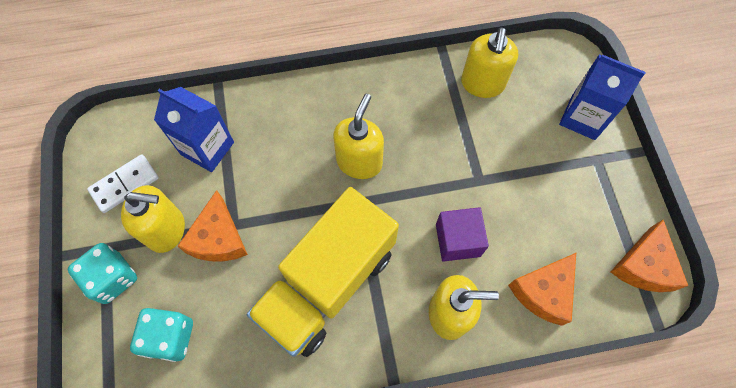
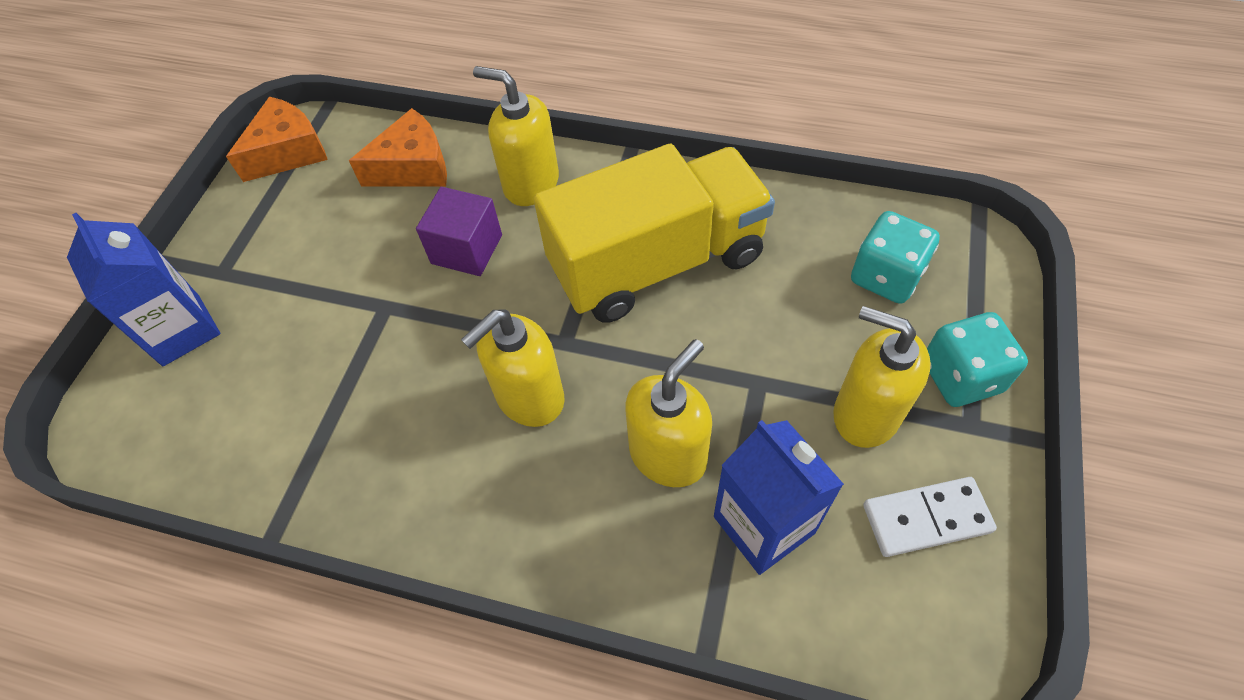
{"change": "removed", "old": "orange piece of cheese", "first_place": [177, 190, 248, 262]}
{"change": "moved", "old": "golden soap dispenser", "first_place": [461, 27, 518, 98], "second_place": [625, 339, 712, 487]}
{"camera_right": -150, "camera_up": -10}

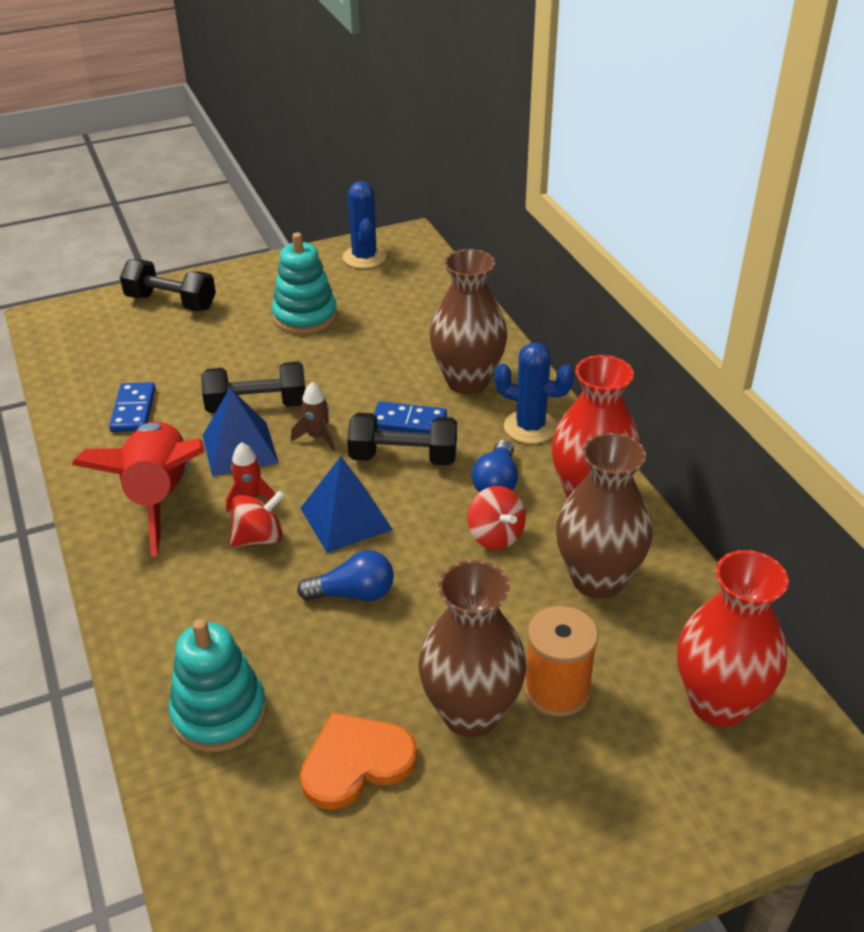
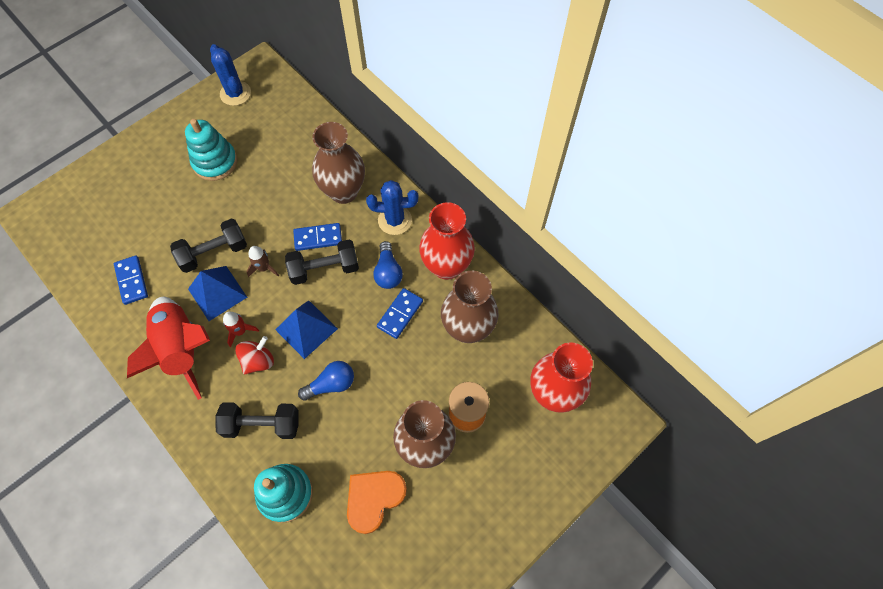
{"change": "moved", "old": "ebony hand weight", "first_place": [120, 259, 216, 311], "second_place": [215, 402, 299, 439]}
{"change": "replaced", "old": "red toy top", "new": "cobalt domino tile", "first_place": [468, 486, 526, 550], "second_place": [377, 288, 423, 339]}
{"camera_right": -20, "camera_up": 25}

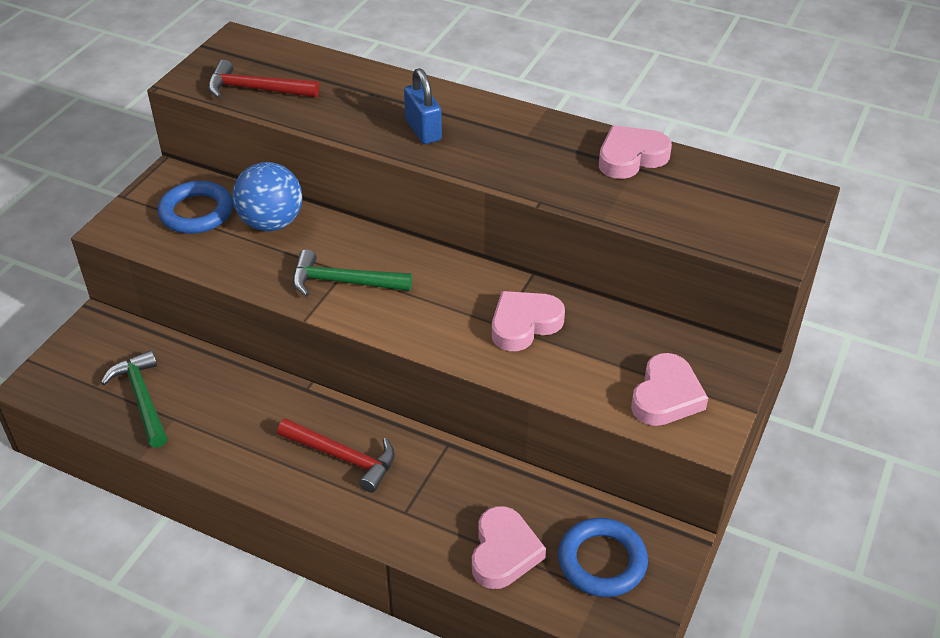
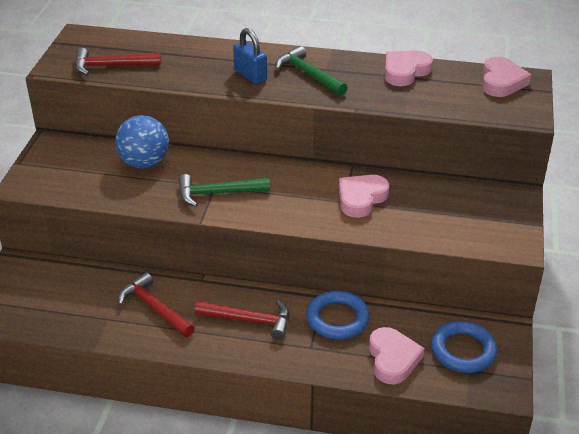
{"change": "moved", "old": "leaf-green claw hammer", "first_place": [101, 350, 168, 448], "second_place": [275, 46, 347, 96]}
{"change": "moved", "old": "cobalt torus", "first_place": [158, 181, 233, 234], "second_place": [306, 291, 370, 339]}
{"change": "moved", "old": "rose-pink heart", "first_place": [631, 353, 708, 426], "second_place": [482, 57, 531, 97]}
{"change": "added", "new": "red claw hammer", "second_place": [118, 272, 195, 337]}
{"camera_right": -15, "camera_up": -5}

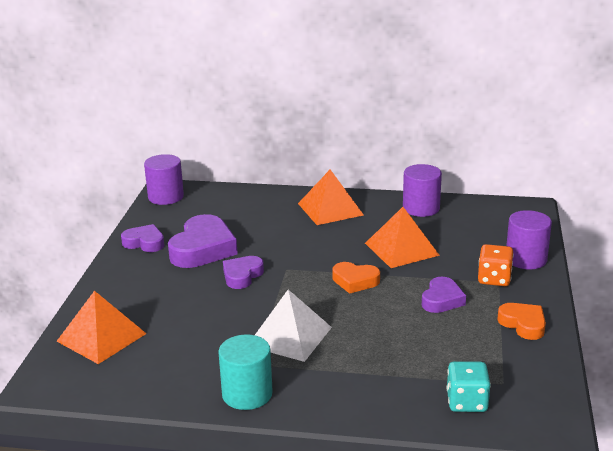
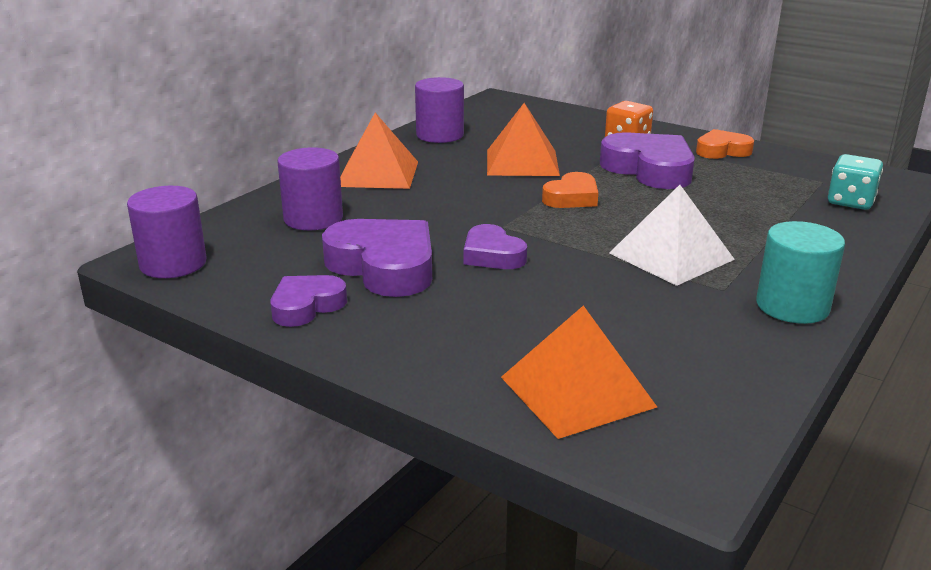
{"change": "resized", "old": "purple heart", "first_place": [422, 277, 466, 313], "second_place": [600, 132, 695, 189], "factor": 1.71}
{"change": "moved", "old": "purple cylinder shape", "first_place": [506, 210, 552, 269], "second_place": [278, 147, 343, 230]}
{"camera_right": -65, "camera_up": 0}

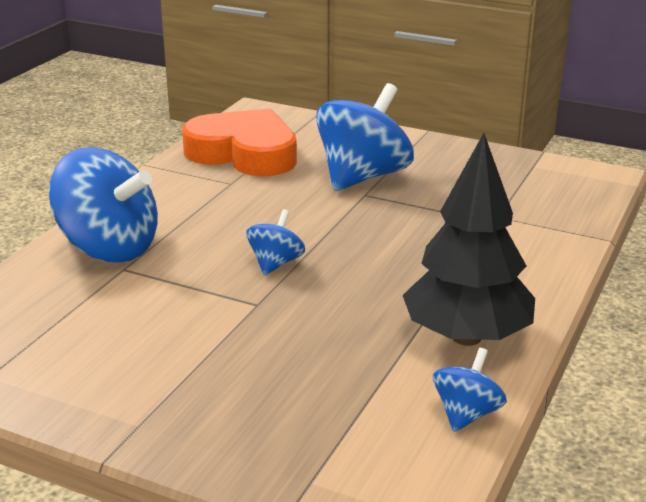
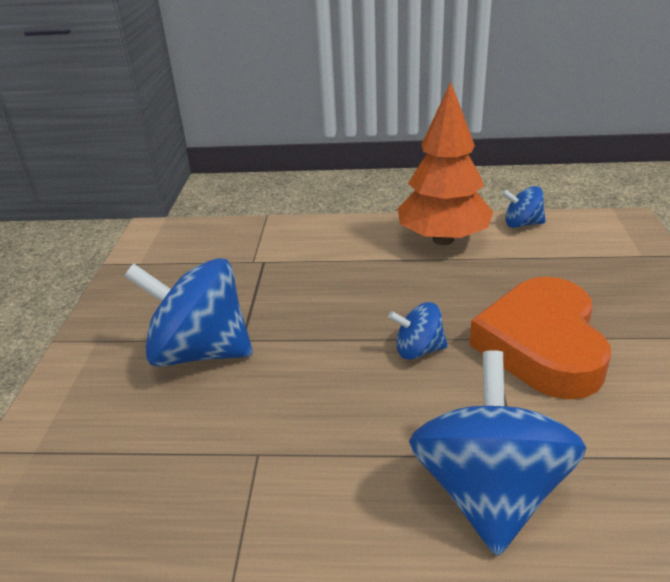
{"change": "moved", "old": "orange heart", "first_place": [182, 108, 297, 176], "second_place": [469, 277, 611, 400]}
{"change": "recoloured", "old": "ebony toy tree", "new": "orange toy tree", "first_place": [403, 133, 535, 346], "second_place": [397, 82, 493, 245]}
{"camera_right": -110, "camera_up": 5}

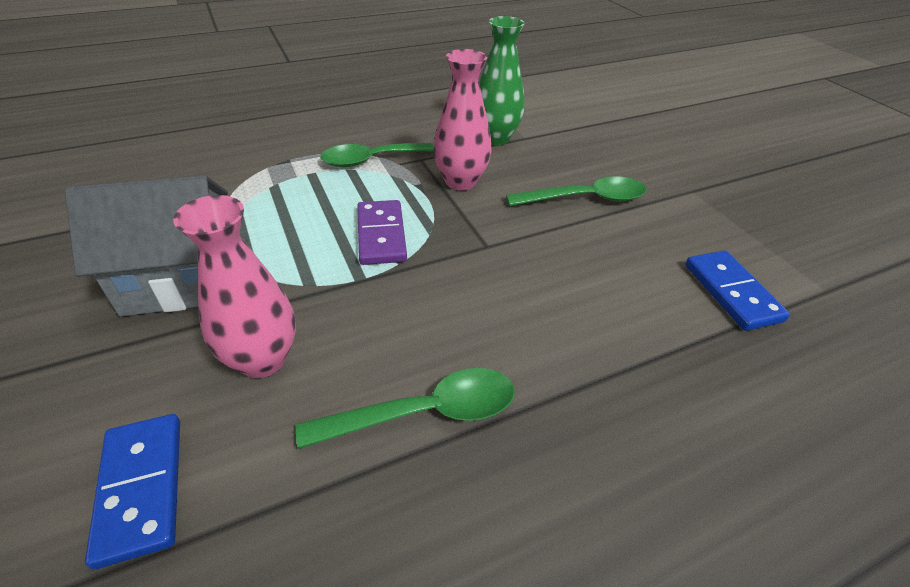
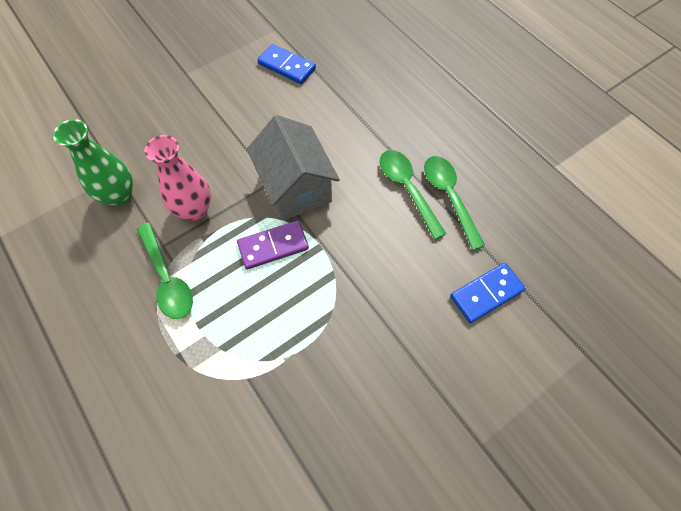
{"change": "moved", "old": "ash-grey house", "first_place": [65, 175, 228, 317], "second_place": [247, 115, 340, 220]}
{"change": "removed", "old": "rose-pink tall vase", "first_place": [173, 195, 296, 378]}
{"change": "moved", "old": "leaf-green tablespoon", "first_place": [506, 176, 646, 206], "second_place": [424, 156, 485, 250]}
{"change": "turned", "old": "cobalt domino tile", "first_place": [685, 250, 790, 331], "second_place": [257, 44, 316, 84], "degrees": 60}
{"camera_right": -100, "camera_up": 20}

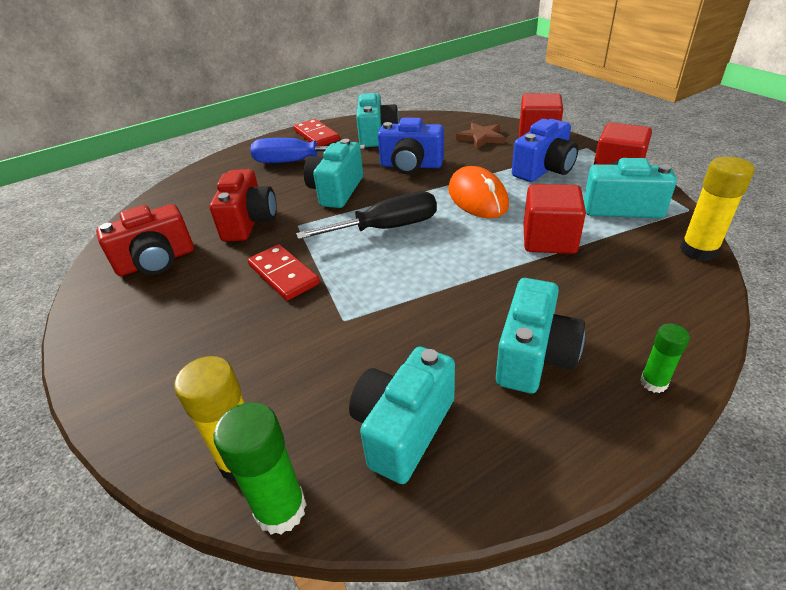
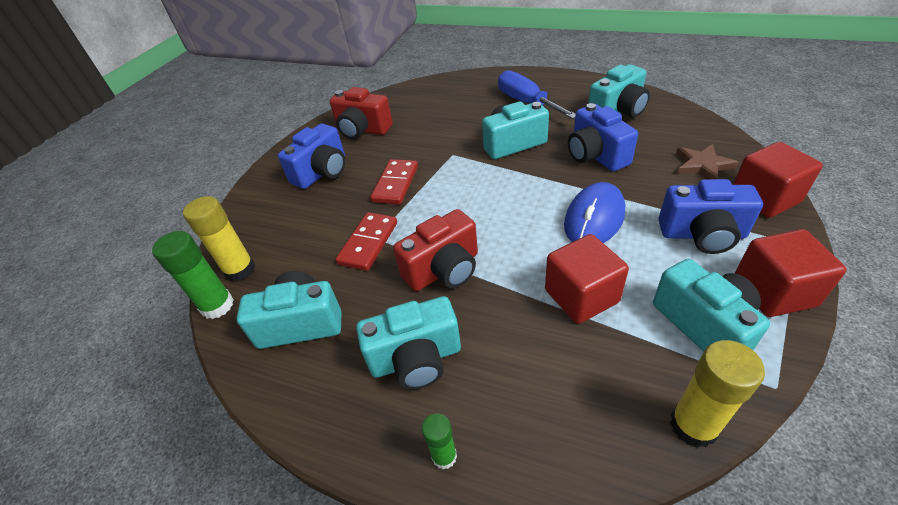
{"change": "moved", "old": "red camera", "first_place": [210, 169, 277, 242], "second_place": [393, 209, 478, 291]}
{"change": "moved", "old": "red domino tile", "first_place": [294, 119, 340, 146], "second_place": [336, 212, 397, 271]}
{"change": "removed", "old": "ebony hand screwdriver", "first_place": [296, 191, 437, 239]}
{"change": "recoloured", "old": "orange PC mouse", "new": "cobalt PC mouse", "first_place": [448, 166, 509, 218], "second_place": [564, 182, 625, 243]}
{"change": "added", "new": "cobalt camera", "second_place": [278, 123, 345, 189]}
{"camera_right": 55, "camera_up": 5}

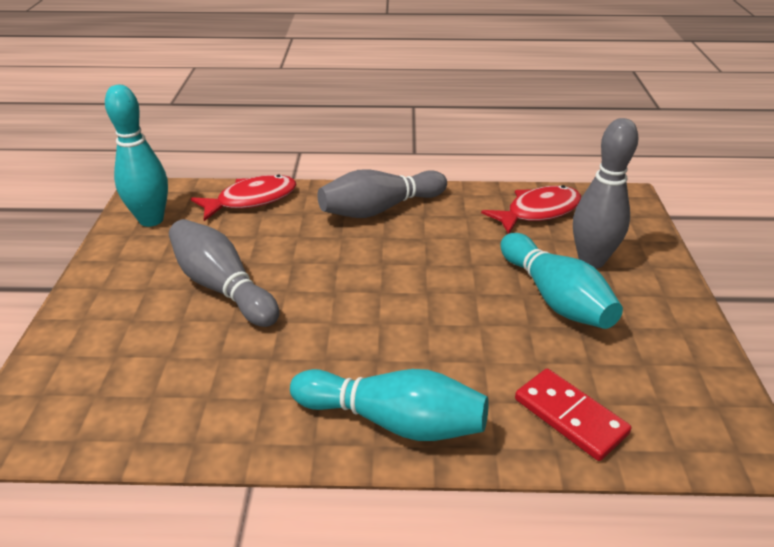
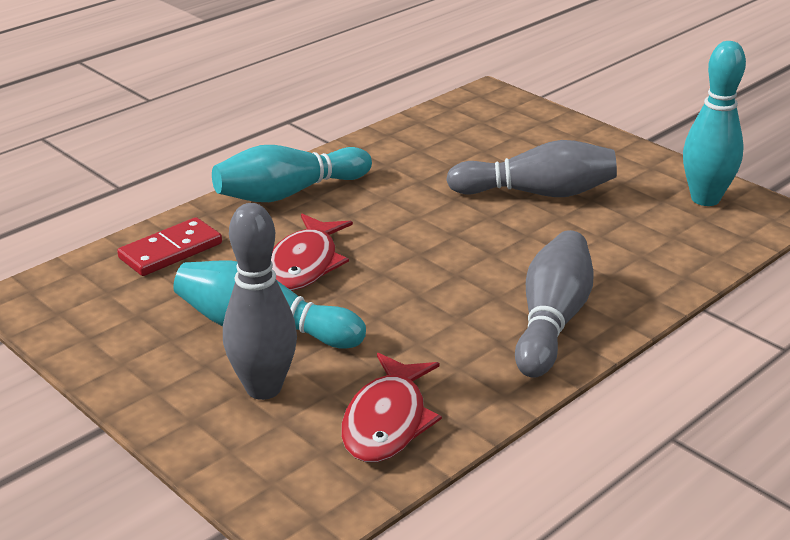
{"change": "moved", "old": "red fish", "first_place": [191, 174, 296, 221], "second_place": [271, 214, 353, 291]}
{"change": "turned", "old": "red domino tile", "first_place": [515, 368, 632, 461], "second_place": [117, 217, 222, 276], "degrees": -45}
{"camera_right": 135, "camera_up": -5}

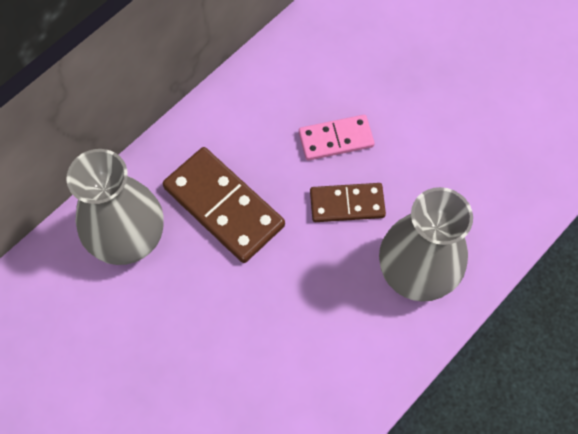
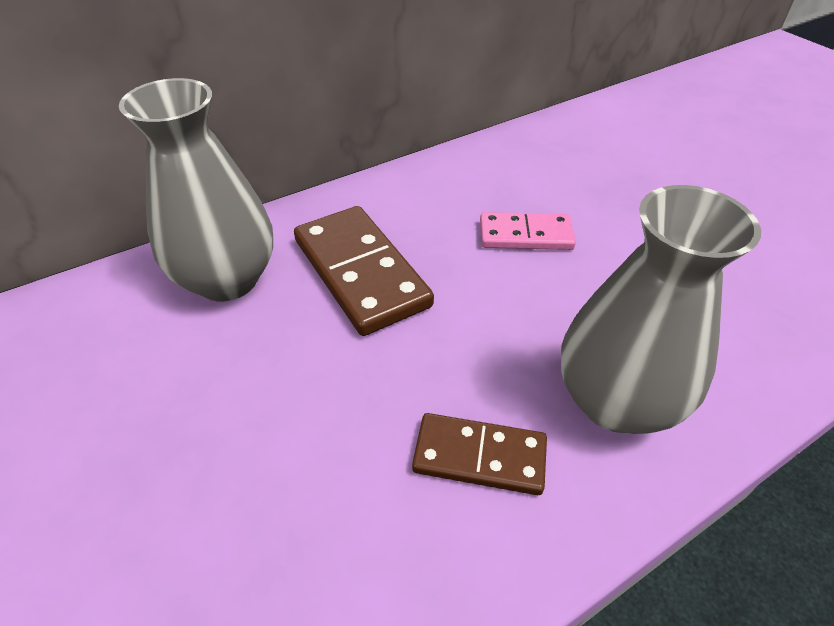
{"change": "moved", "old": "dark brown domino tile", "first_place": [310, 183, 386, 222], "second_place": [412, 413, 547, 495]}
{"camera_right": 15, "camera_up": -20}

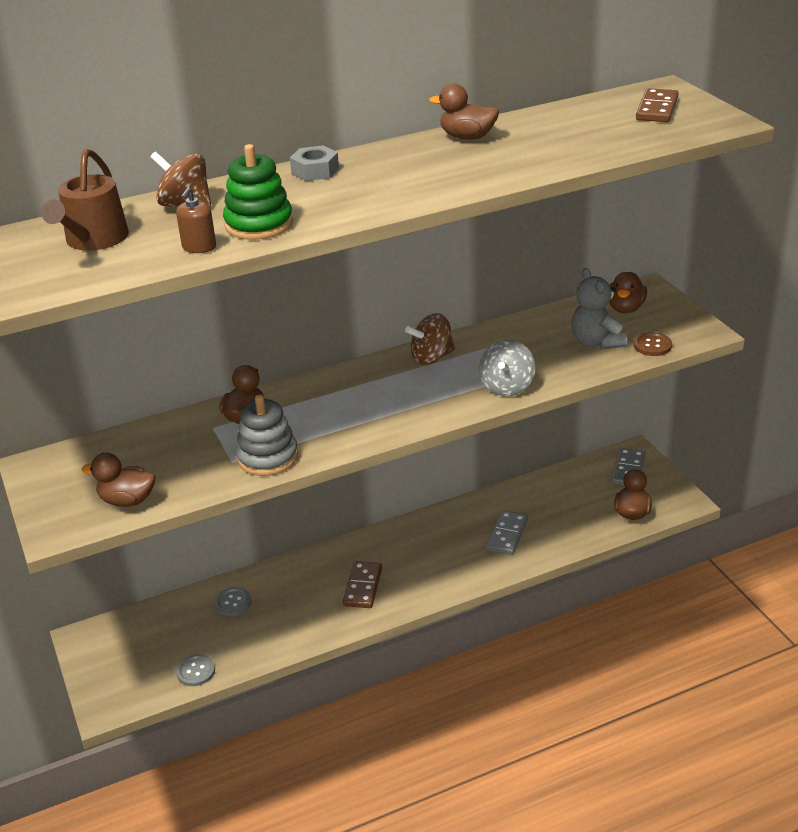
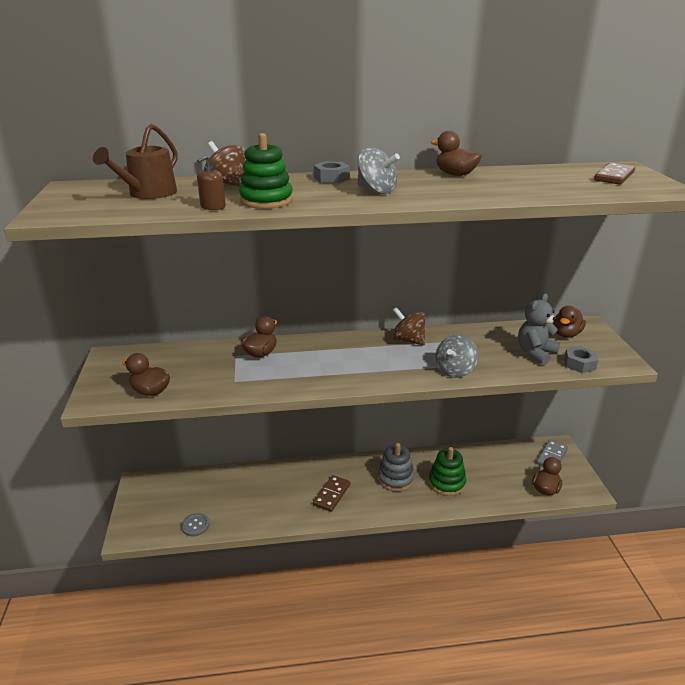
{"change": "removed", "old": "ash-grey sewing button", "first_place": [215, 587, 251, 616]}
{"change": "moved", "old": "ash-grey ring stacker", "first_place": [236, 394, 298, 476], "second_place": [378, 443, 415, 492]}
{"change": "turned", "old": "dark brown toy top", "first_place": [405, 313, 455, 365], "second_place": [393, 307, 425, 345], "degrees": 45}
{"change": "replaced", "old": "ash-grey domino tile", "new": "leaf-green ring stacker", "first_place": [486, 510, 528, 555], "second_place": [428, 447, 467, 496]}
{"change": "turned", "old": "ash-grey teddy bear", "first_place": [572, 268, 627, 349], "second_place": [518, 293, 560, 365], "degrees": 45}
{"change": "replaced", "old": "dark brown sewing button", "new": "ash-grey hex nut", "first_place": [634, 332, 672, 356], "second_place": [564, 346, 598, 373]}
{"change": "added", "new": "ash-grey toy top", "second_place": [357, 147, 400, 194]}
{"camera_right": 15, "camera_up": -5}

